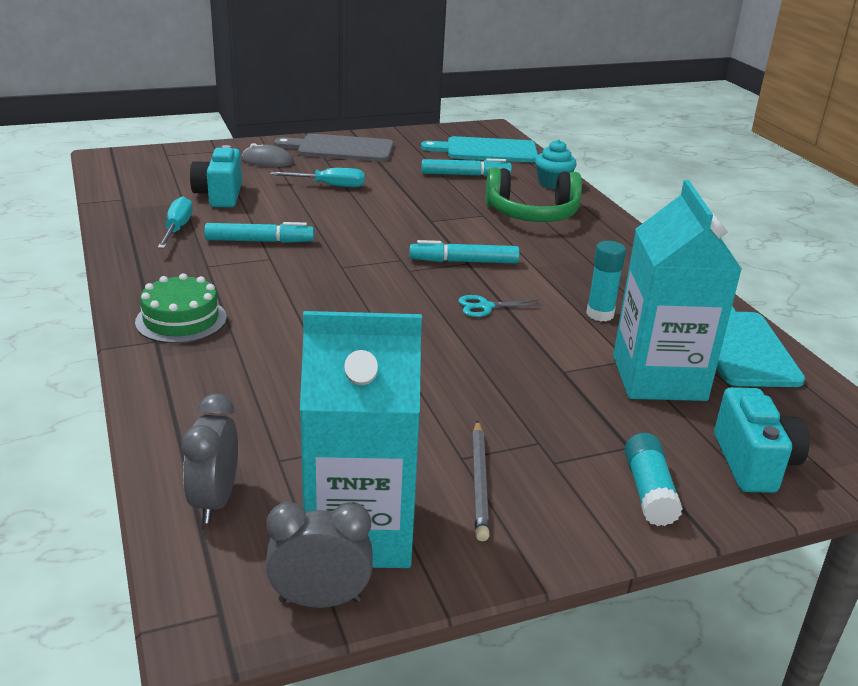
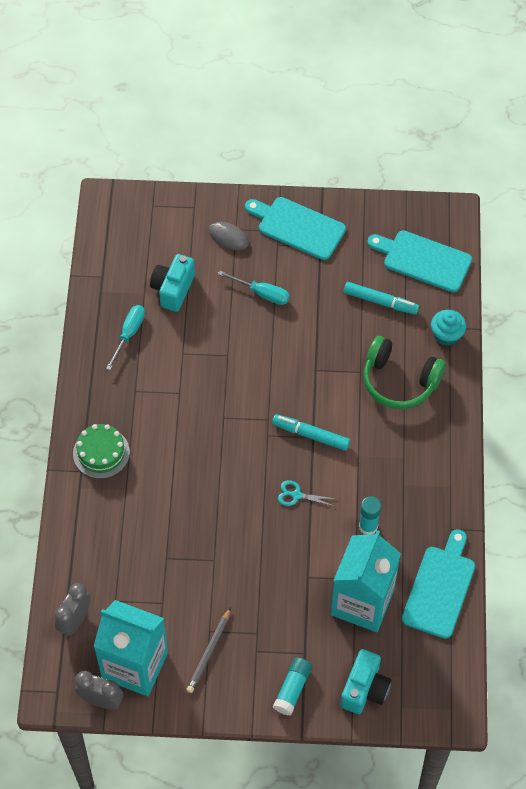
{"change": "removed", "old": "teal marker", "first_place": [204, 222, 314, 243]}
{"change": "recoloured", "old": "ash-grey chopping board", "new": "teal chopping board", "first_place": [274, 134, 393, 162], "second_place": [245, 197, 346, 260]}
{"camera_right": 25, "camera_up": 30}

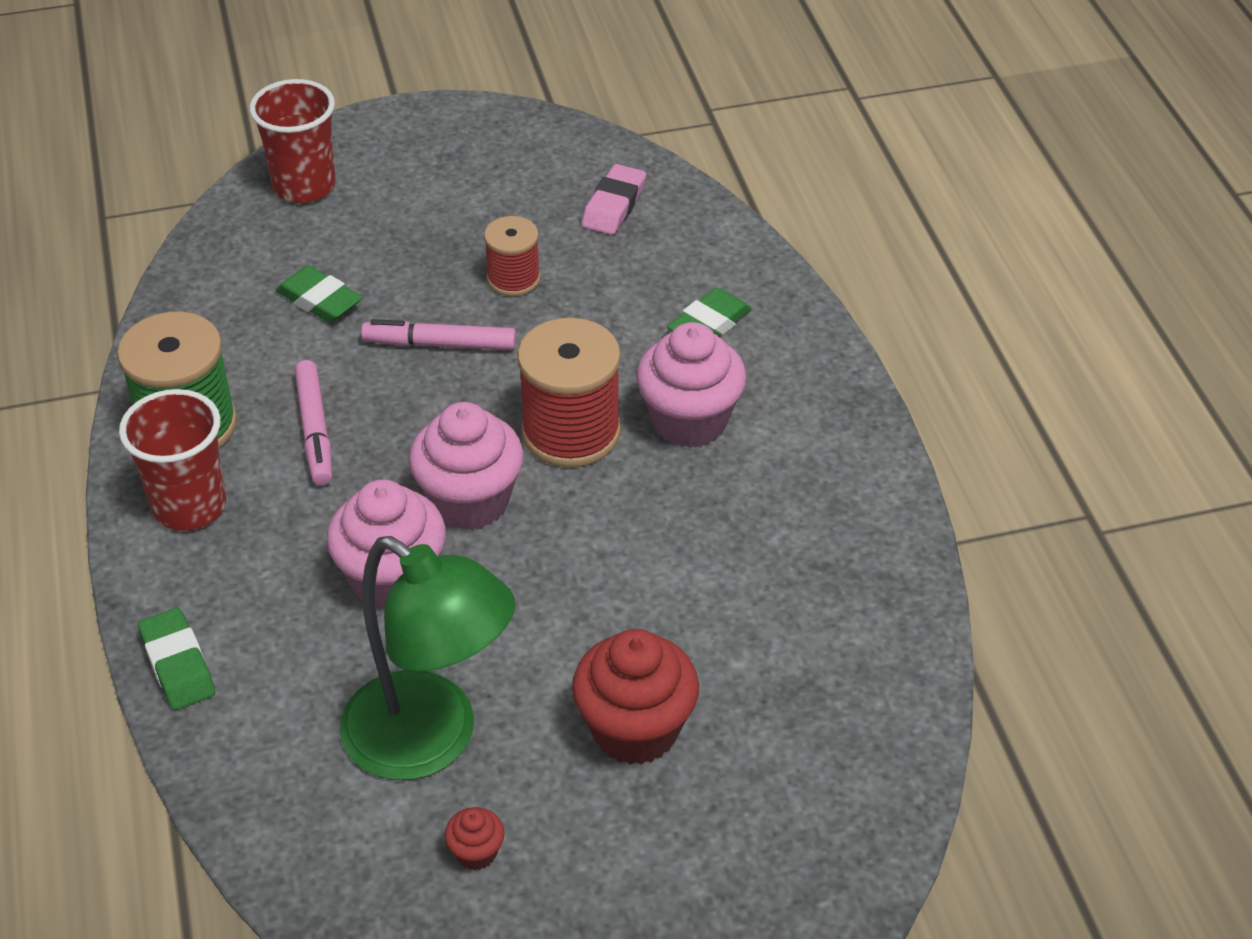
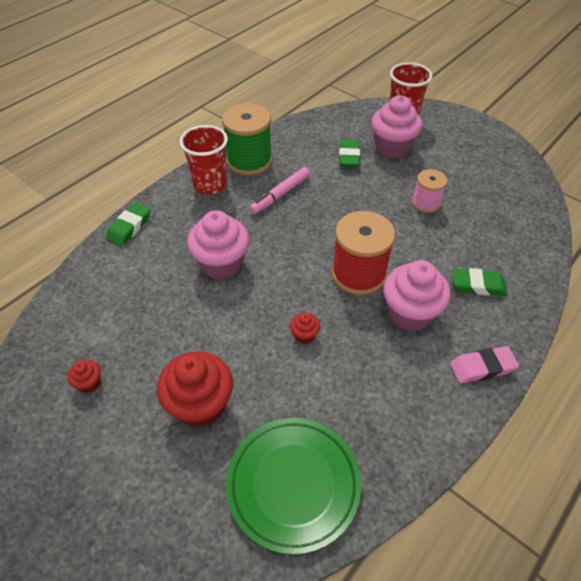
{"change": "removed", "old": "leaf-green lamp", "first_place": [340, 536, 515, 780]}
{"change": "removed", "old": "rose-pink marker", "first_place": [361, 319, 516, 350]}
{"change": "moved", "old": "rose-pink muffin", "first_place": [409, 402, 524, 530], "second_place": [371, 95, 422, 158]}
{"change": "recoloured", "old": "red reel of thread", "new": "rose-pink reel of thread", "first_place": [484, 216, 540, 296], "second_place": [412, 169, 447, 213]}
{"change": "moved", "old": "rose-pink eraser", "first_place": [582, 164, 646, 235], "second_place": [450, 346, 519, 384]}
{"change": "added", "new": "leaf-green dinner plate", "second_place": [226, 418, 361, 555]}
{"change": "added", "new": "red muffin", "second_place": [290, 313, 320, 344]}
{"camera_right": 55, "camera_up": 5}

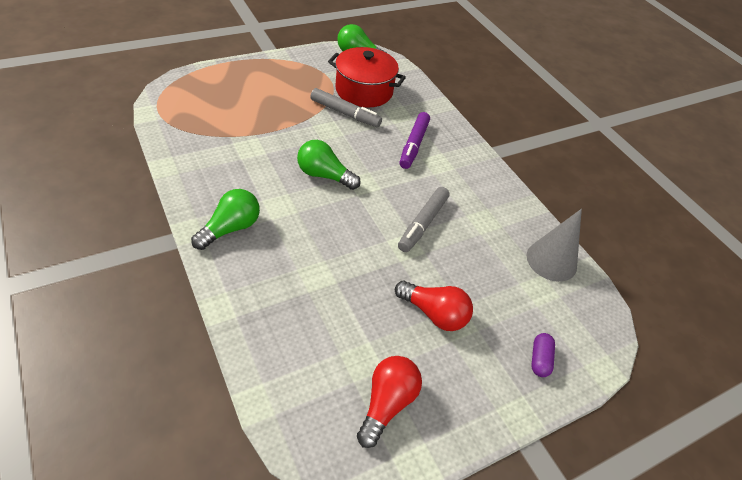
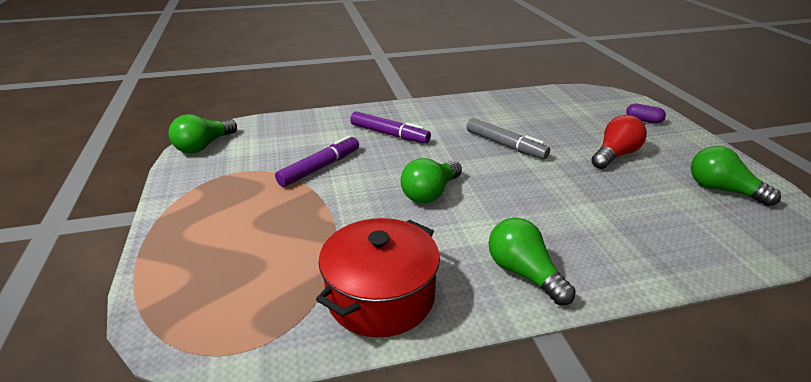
{"change": "recoloured", "old": "ash-grey marker", "new": "purple marker", "first_place": [310, 88, 382, 127], "second_place": [275, 135, 359, 187]}
{"change": "moved", "old": "red pot", "first_place": [328, 47, 406, 107], "second_place": [316, 218, 440, 337]}
{"change": "recoloured", "old": "red lightbulb", "new": "leaf-green lightbulb", "first_place": [357, 356, 422, 448], "second_place": [691, 146, 781, 206]}
{"change": "removed", "old": "ash-grey solid cone", "first_place": [527, 209, 582, 282]}
{"camera_right": -70, "camera_up": -15}

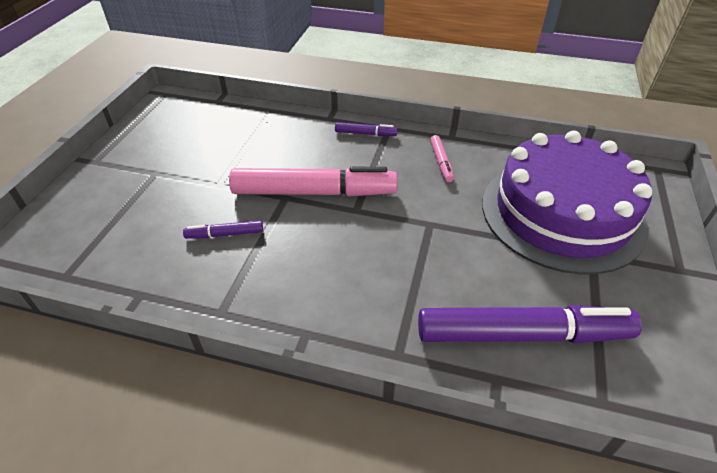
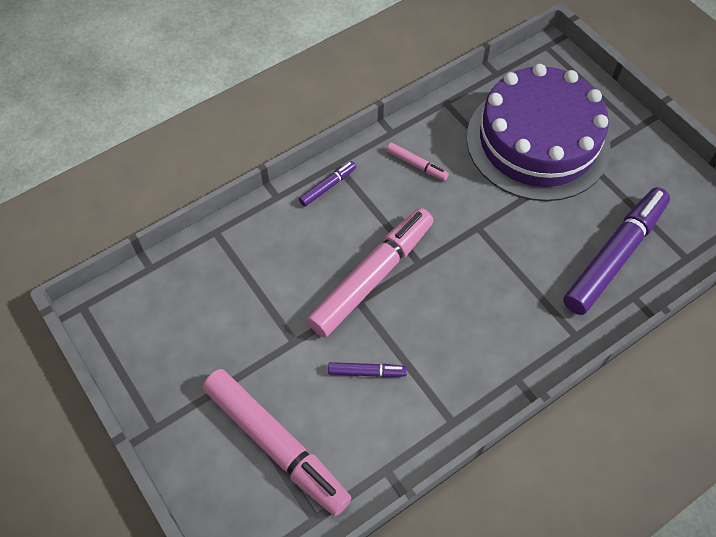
{"change": "turned", "old": "purple marker", "first_place": [183, 220, 263, 239], "second_place": [328, 362, 407, 377], "degrees": -120}
{"change": "added", "new": "rose-pink marker", "second_place": [203, 369, 351, 516]}
{"camera_right": -50, "camera_up": 15}

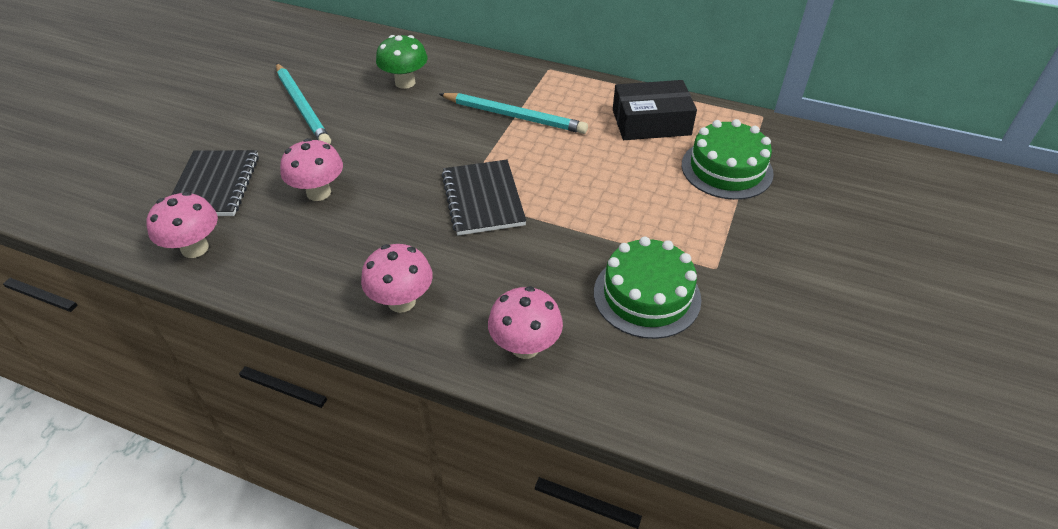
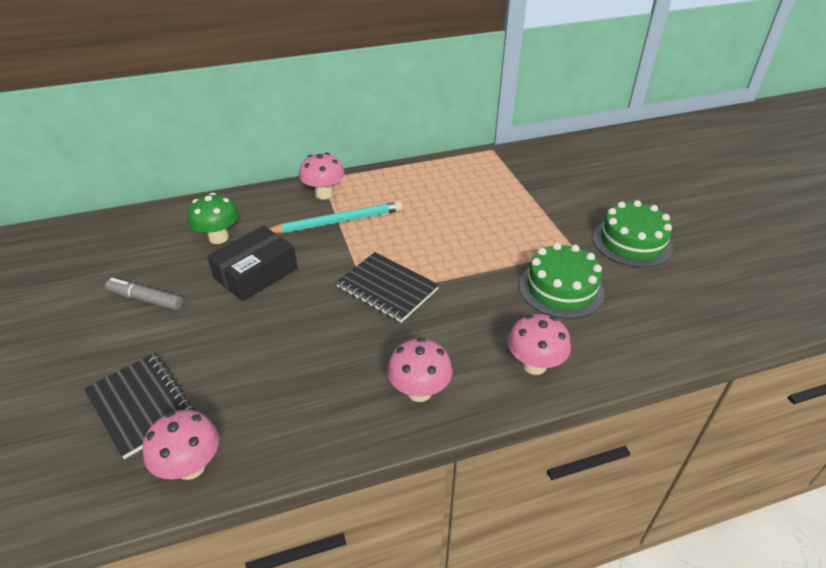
{"change": "replaced", "old": "teal lead pencil", "new": "ash-grey marker", "first_place": [276, 63, 331, 144], "second_place": [105, 278, 183, 310]}
{"change": "moved", "old": "rose-pink mushroom", "first_place": [280, 138, 343, 201], "second_place": [299, 153, 345, 200]}
{"change": "moved", "old": "ebony parcel", "first_place": [613, 80, 697, 140], "second_place": [207, 225, 298, 302]}
{"change": "moved", "old": "leaf-green layer cake", "first_place": [682, 119, 774, 200], "second_place": [593, 200, 673, 268]}
{"camera_right": -40, "camera_up": -5}

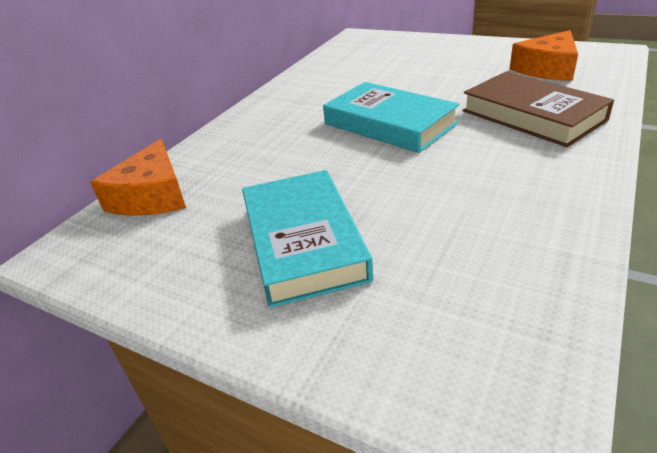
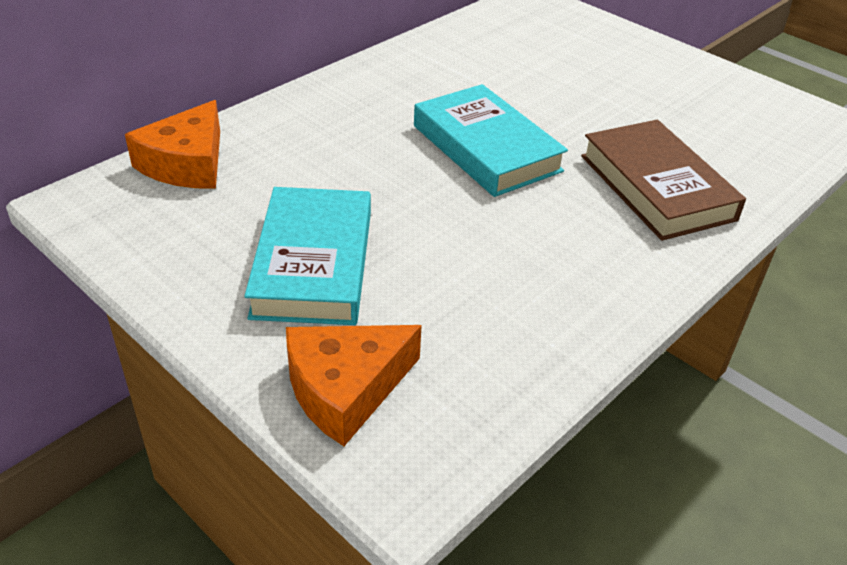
{"change": "moved", "old": "orange piece of cheese", "first_place": [510, 30, 578, 81], "second_place": [286, 325, 422, 446]}
{"camera_right": 10, "camera_up": 5}

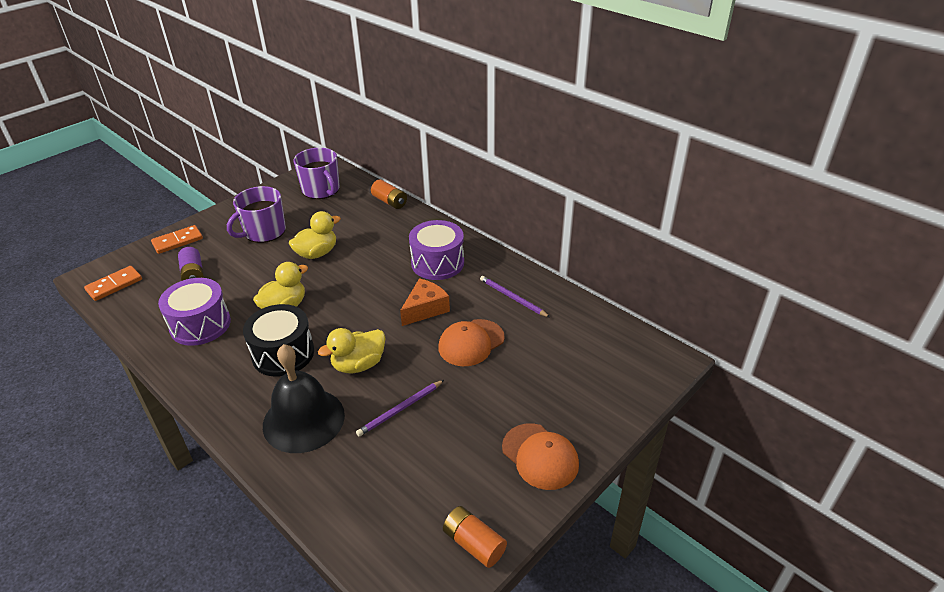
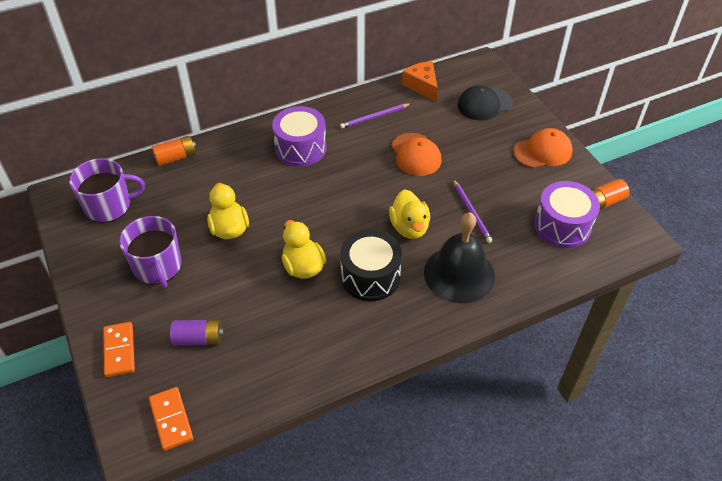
{"change": "moved", "old": "purple drum", "first_place": [158, 278, 231, 346], "second_place": [534, 181, 600, 248]}
{"change": "moved", "old": "orange piece of cheese", "first_place": [400, 278, 450, 326], "second_place": [402, 61, 438, 102]}
{"change": "added", "new": "ebony baseball cap", "second_place": [458, 85, 513, 120]}
{"camera_right": -70, "camera_up": 10}

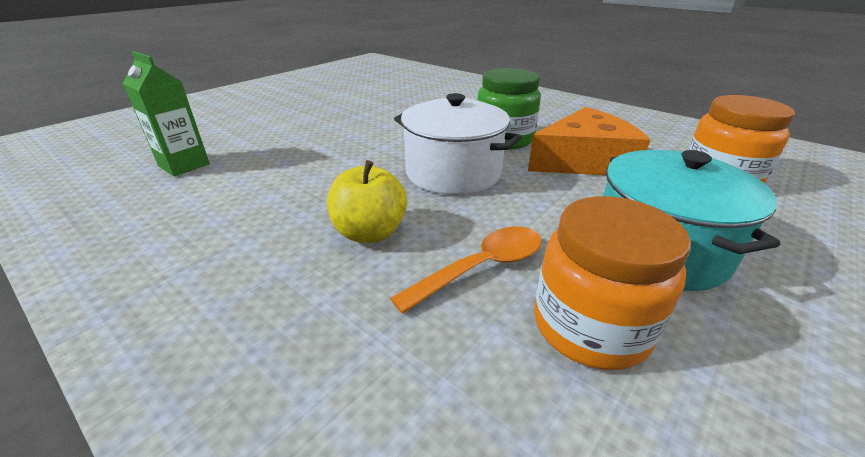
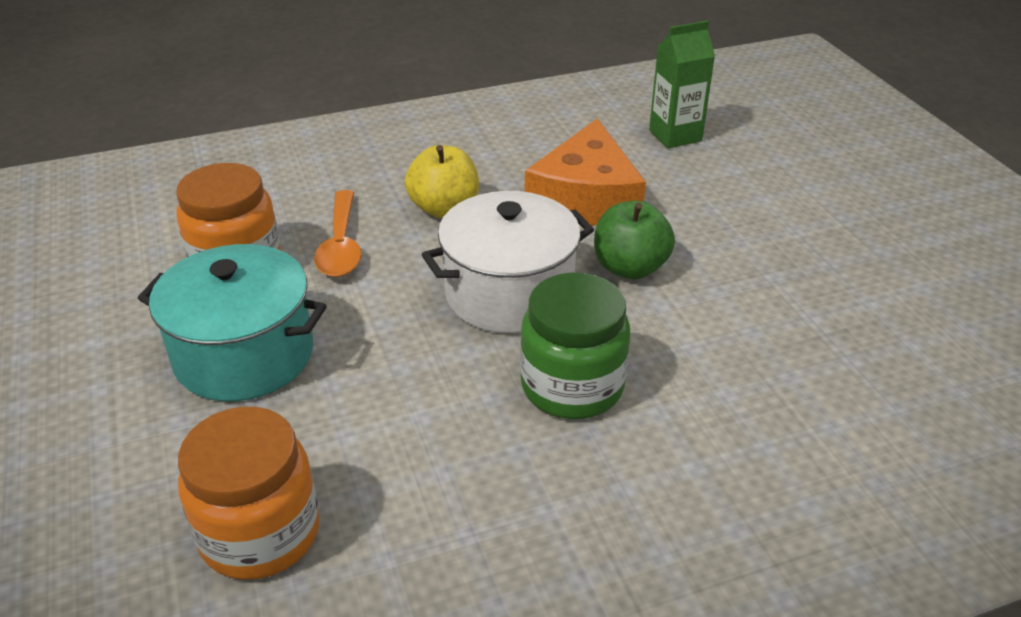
{"change": "moved", "old": "orange piece of cheese", "first_place": [528, 107, 650, 175], "second_place": [525, 118, 646, 225]}
{"change": "added", "new": "leaf-green apple fruit", "second_place": [594, 201, 675, 279]}
{"camera_right": 120, "camera_up": 5}

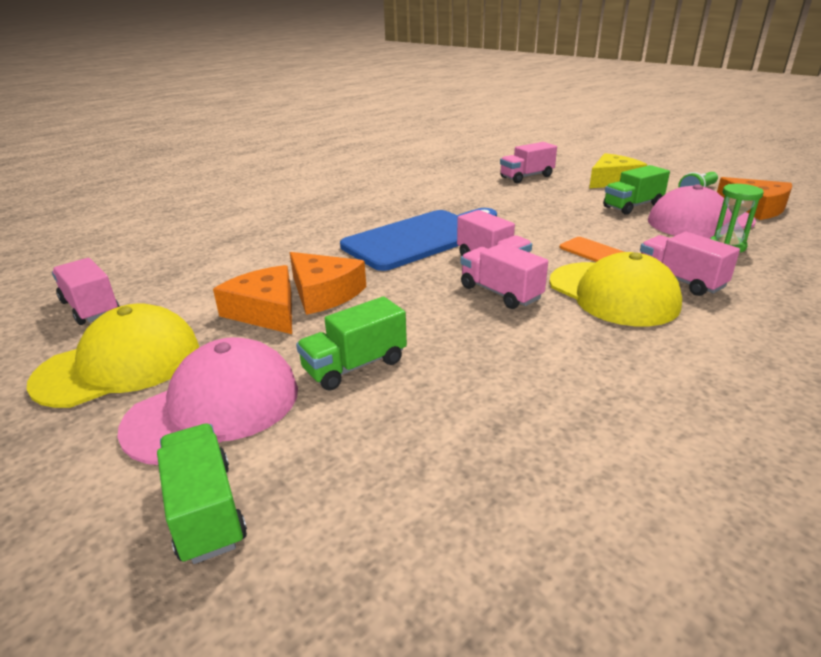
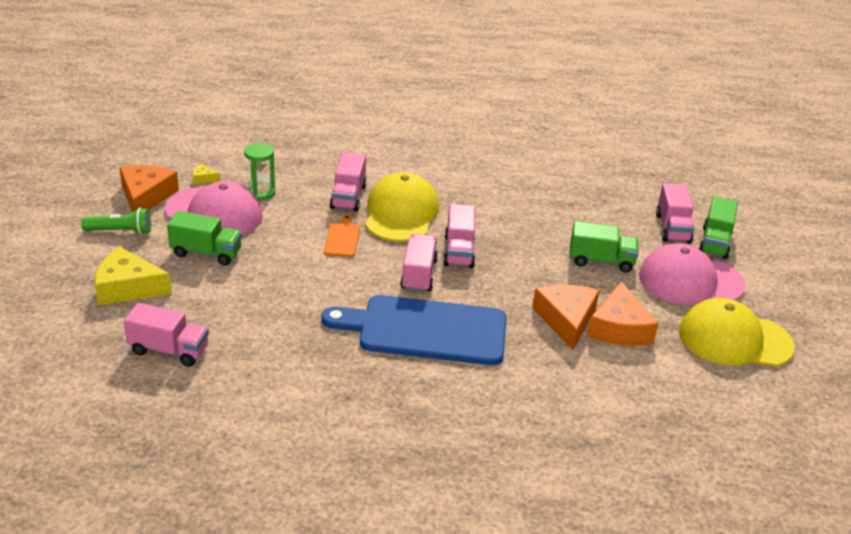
{"change": "moved", "old": "rose-pink lorry", "first_place": [52, 258, 120, 325], "second_place": [656, 183, 694, 243]}
{"change": "added", "new": "golden piece of cheese", "second_place": [193, 164, 220, 184]}
{"camera_right": -140, "camera_up": 5}

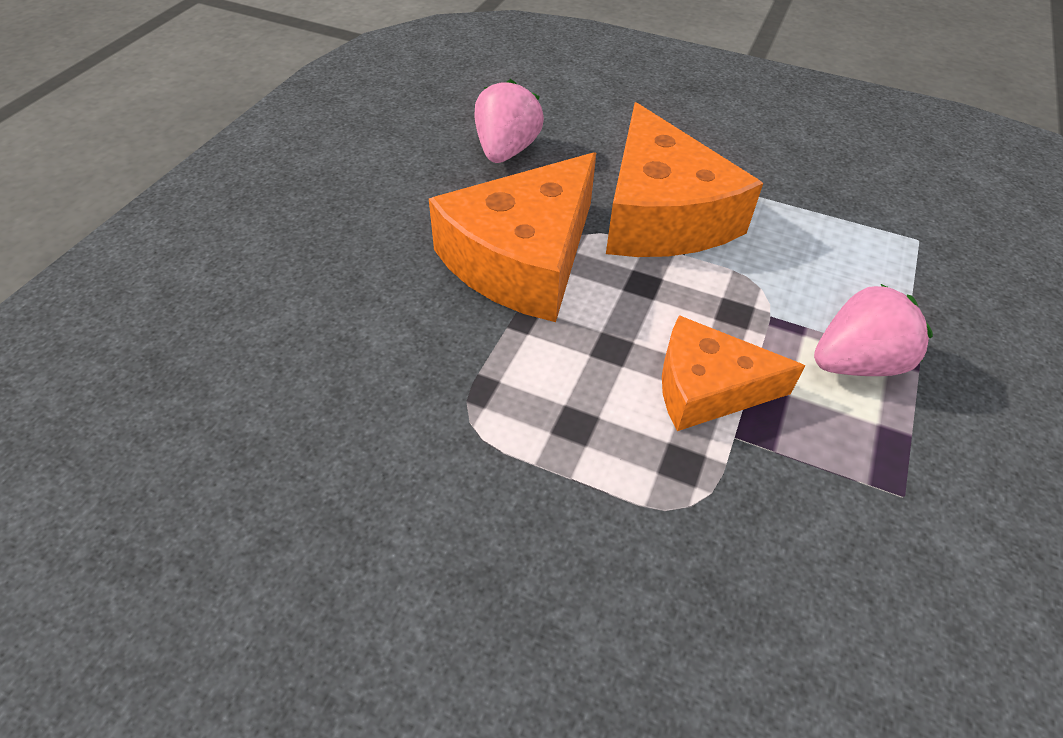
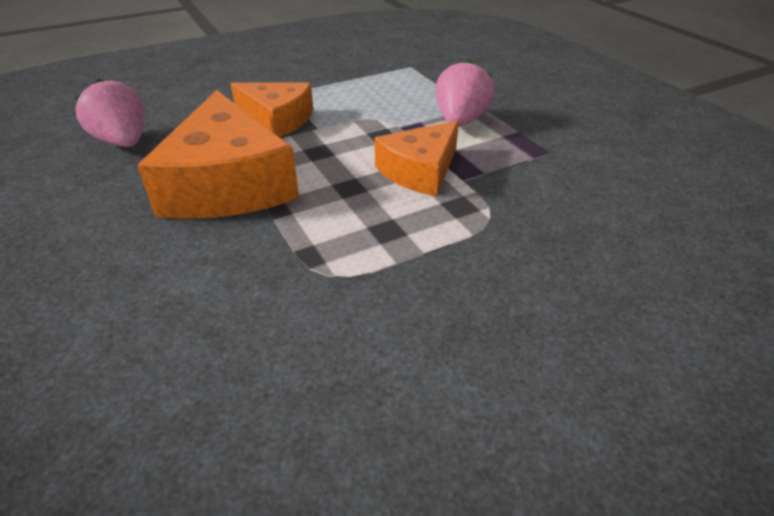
{"change": "resized", "old": "orange piece of cheese", "first_place": [606, 102, 763, 257], "second_place": [231, 82, 313, 138], "factor": 0.61}
{"camera_right": -50, "camera_up": -10}

